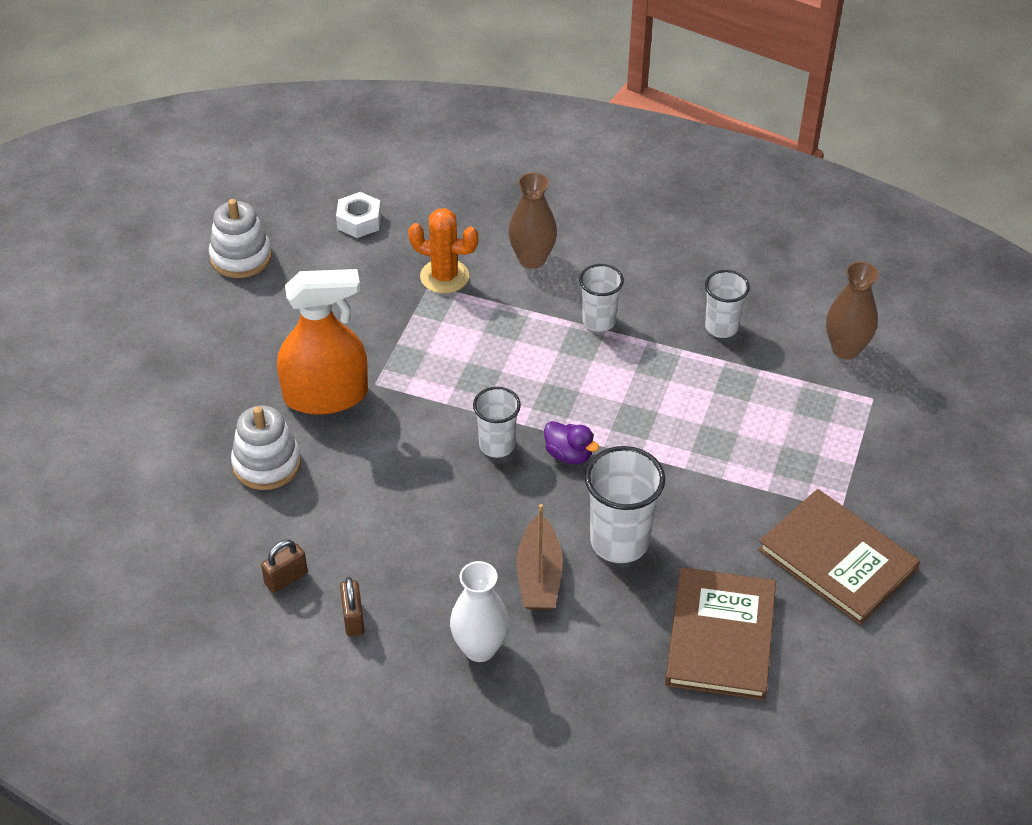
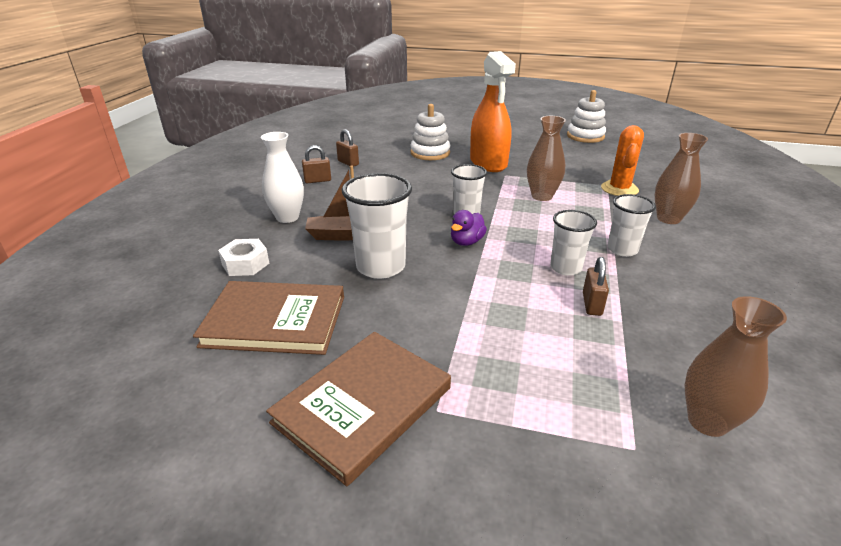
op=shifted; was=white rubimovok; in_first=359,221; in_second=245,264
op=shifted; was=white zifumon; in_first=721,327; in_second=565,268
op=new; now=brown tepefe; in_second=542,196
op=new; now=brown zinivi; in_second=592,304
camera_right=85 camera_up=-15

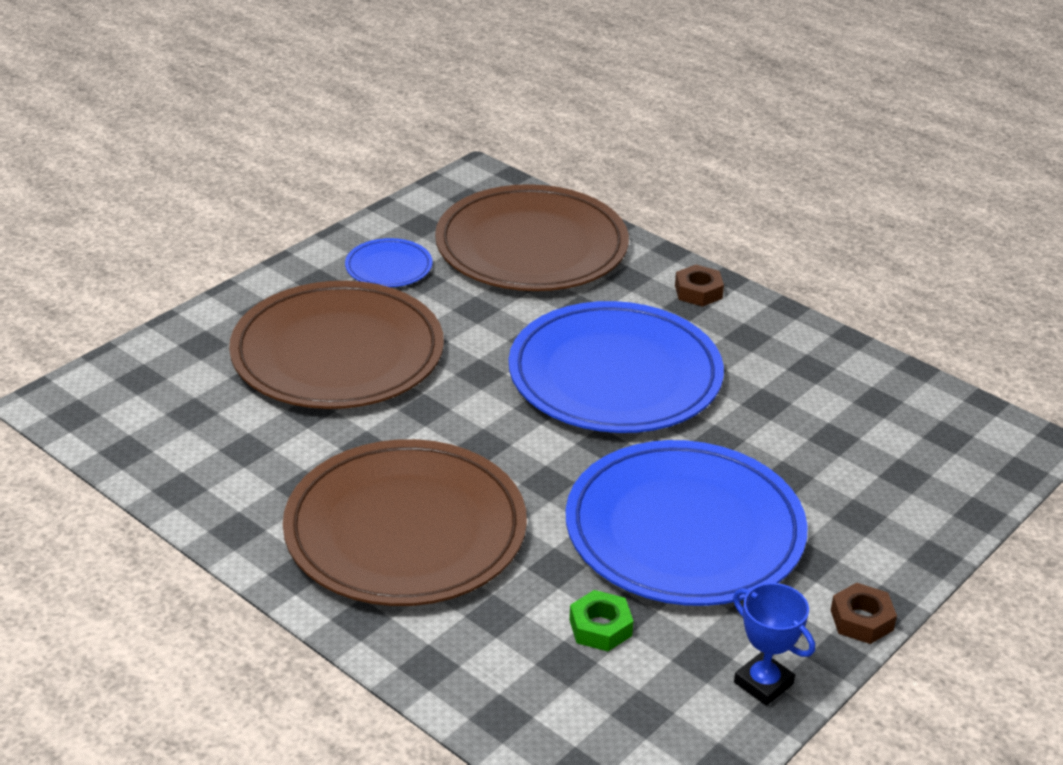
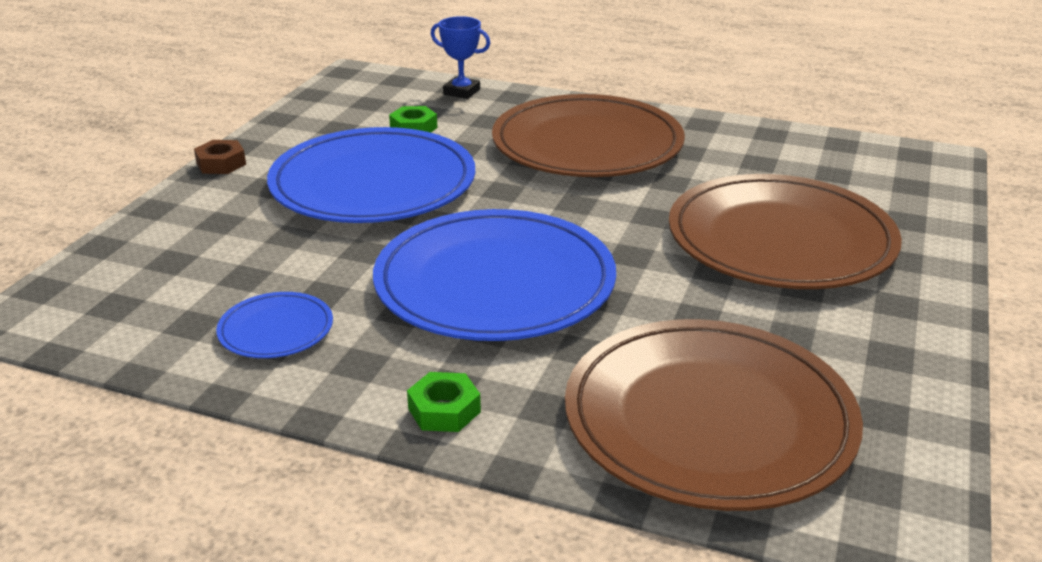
op=shifted; was=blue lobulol; in_first=389,267; in_second=276,330
op=repainted; was=brown rubimovok; now=green rubimovok; in_first=698,292; in_second=444,410
op=shifted; was=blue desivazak; in_first=763,683; in_second=461,92
camera_right=160 camera_up=-5

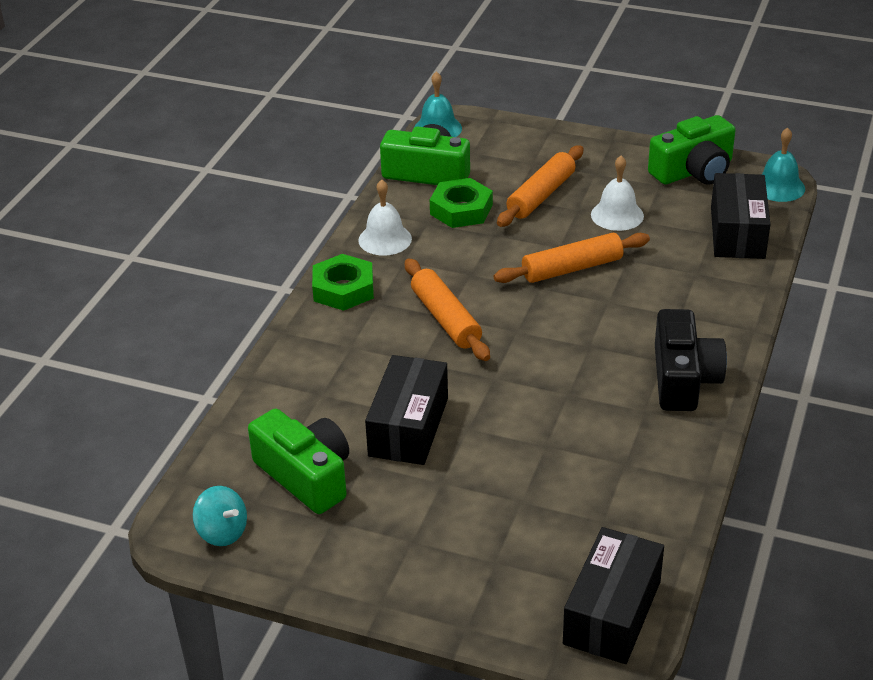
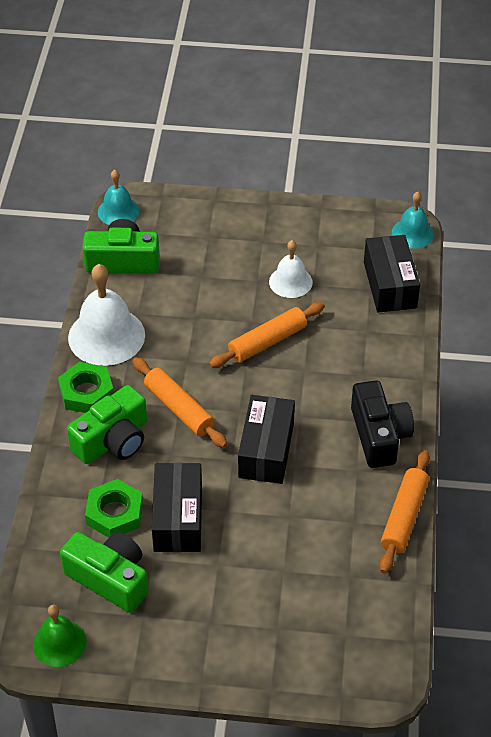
op=shifted; was=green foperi; in_first=693,171; in_second=113,440
op=shifted; was=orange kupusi; in_first=541,195; in_second=404,517
op=shifted; was=green rubimovok; in_first=461,209; in_second=114,513
op=scaled; was=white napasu; in_first=385,239; in_second=106,336; ratio=1.71
op=swapped; was=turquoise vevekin; now=green napasu; in_first=222,532; in_second=59,643
op=shifted; was=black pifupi; in_first=612,612; in_second=266,450
camera_right=-15 camera_up=10

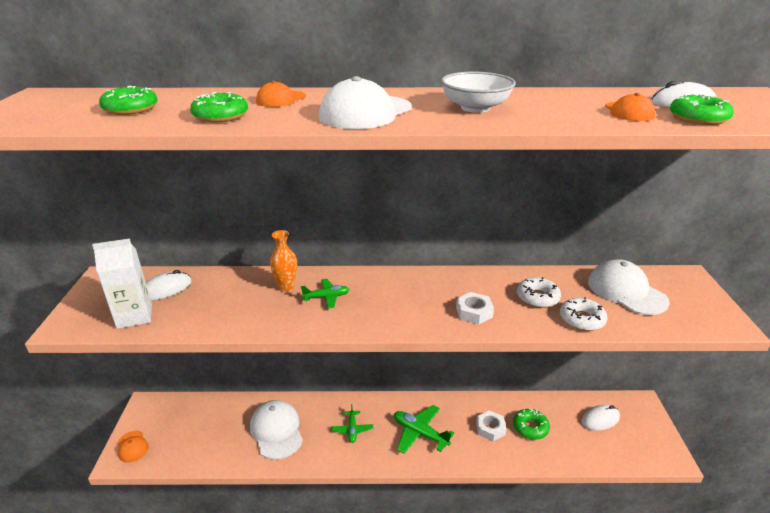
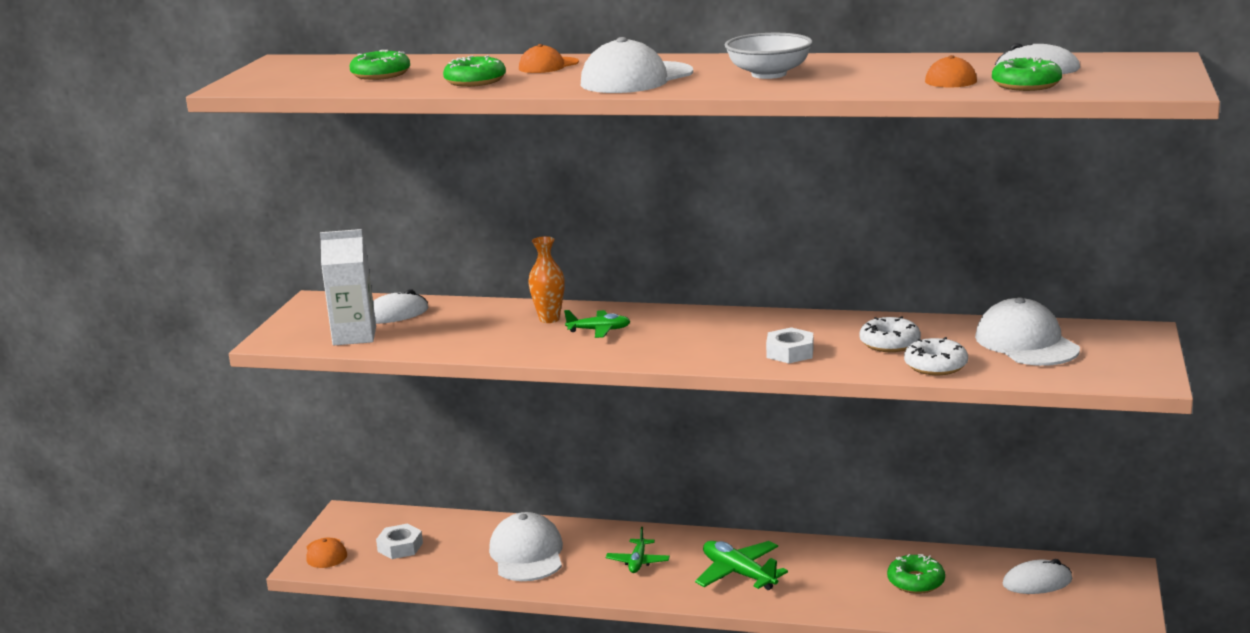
op=shifted; was=white rubimovok; in_first=490,428; in_second=400,547
camera_right=15 camera_up=-10

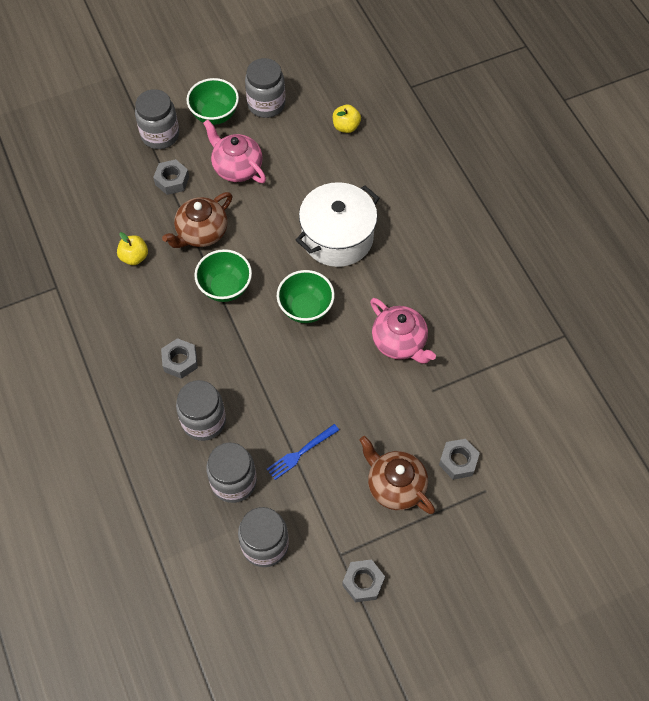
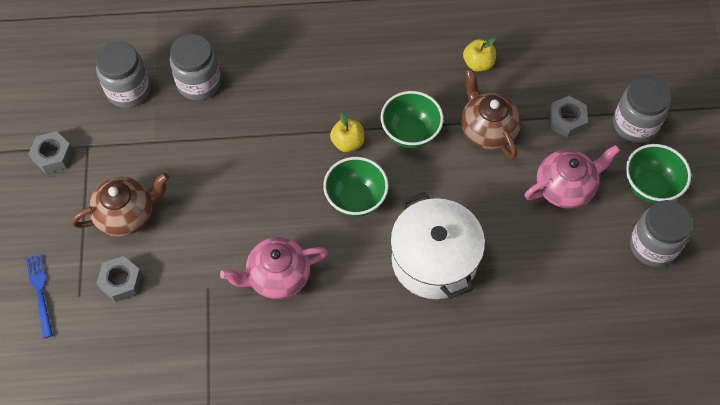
op=shifted; was=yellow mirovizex; in_first=346,127; in_second=347,142
op=gone; was=grey rubimovok; in_first=180,361
op=gone; was=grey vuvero; in_first=204,421
op=shifted; was=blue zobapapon; in_first=300,453; in_second=40,292
camera_right=110 camera_up=0

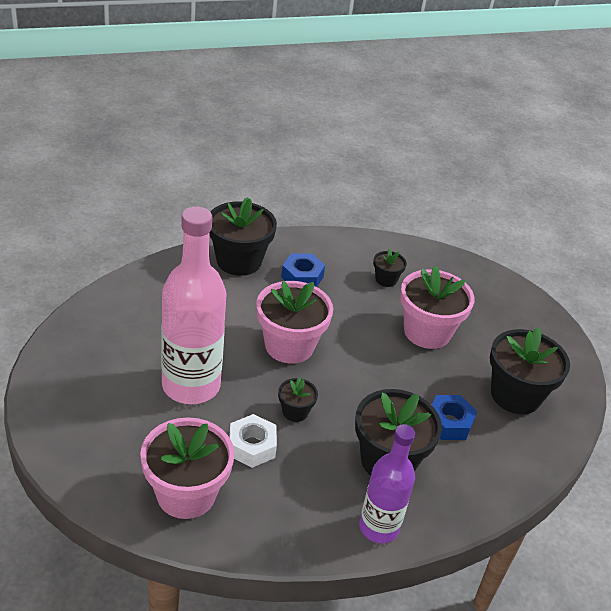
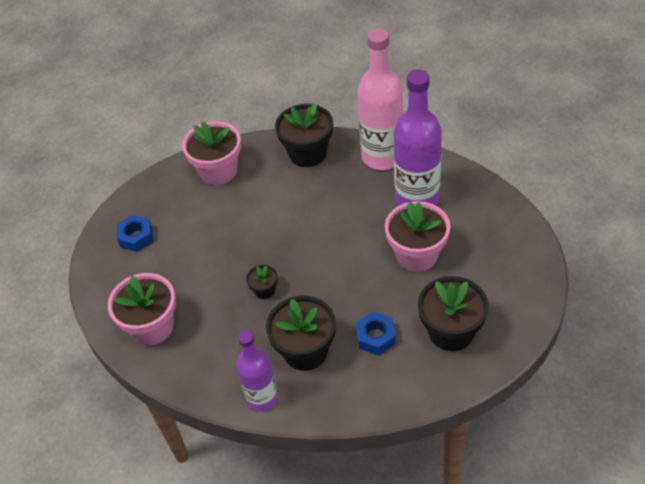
op=shifted; was=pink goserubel; in_first=191,385; in_second=382,157
op=swapped; was=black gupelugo; now=purple goserubel; in_first=386,279; in_second=417,198
op=shifted; was=blue rubimovok; in_first=302,277; in_second=136,237
op=shifted; was=pink gupelugo; in_first=289,346; in_second=218,171
op=gone; was=white rubimovok; in_first=252,446
camera_right=40 camera_up=10

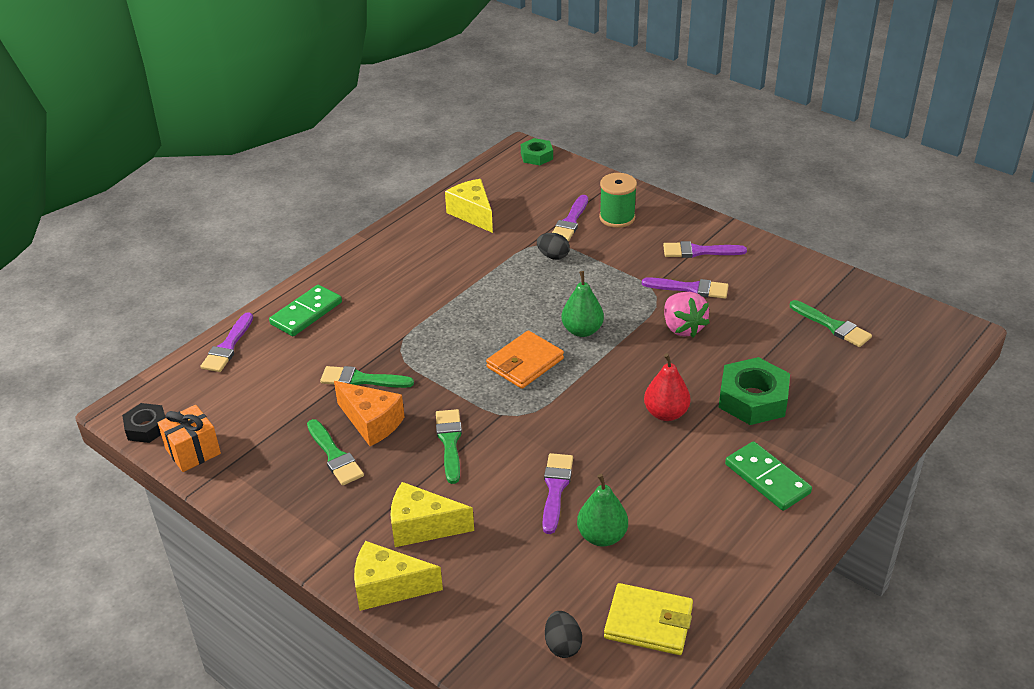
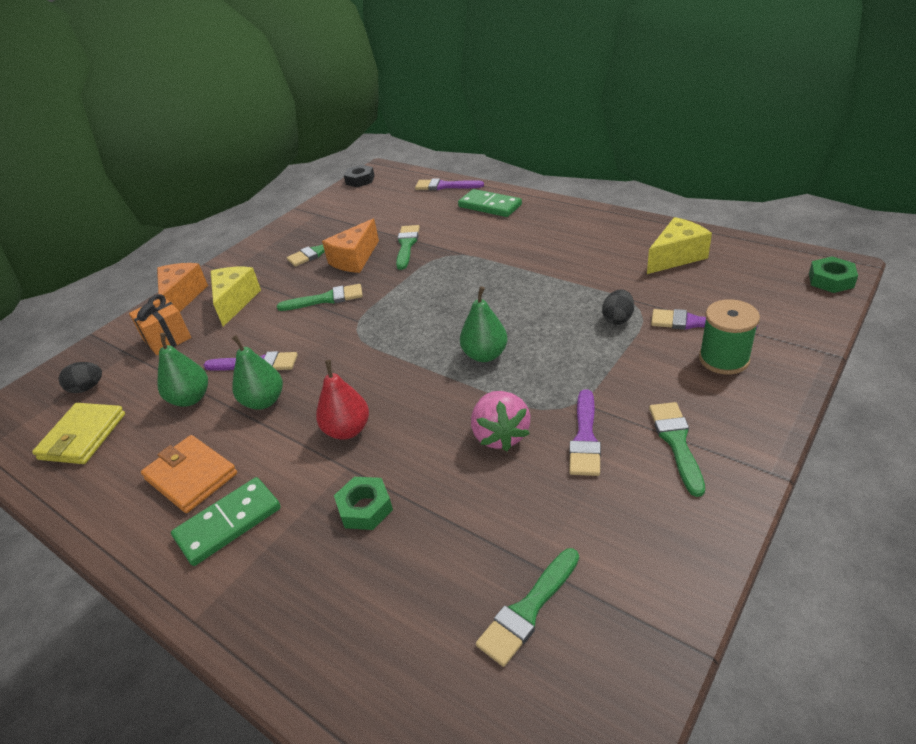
op=repainted; was=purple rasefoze; now=green rasefoze; in_first=699,251; in_second=676,442
op=rotated; was=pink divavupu; in_first=682,328; in_second=500,435; clockwise=-75
op=shifted; was=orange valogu; in_first=525,363; in_second=191,476
op=scaled; was=green rubimovok; in_first=753,399; in_second=365,508; ratio=0.6
op=shifted; was=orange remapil; in_first=193,451; in_second=167,339
op=repainted; was=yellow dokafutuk; now=orange dokafutuk; in_first=388,587; in_second=182,297
op=new; now=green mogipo; in_second=264,401
camera_right=90 camera_up=0

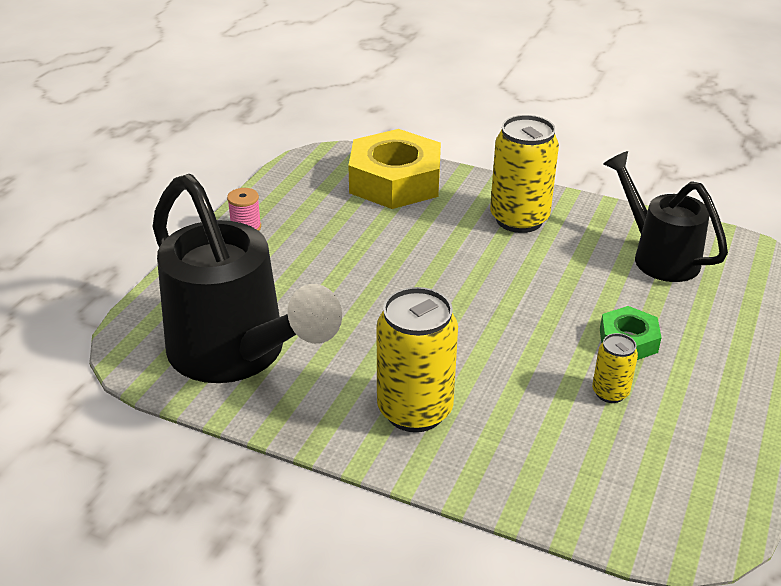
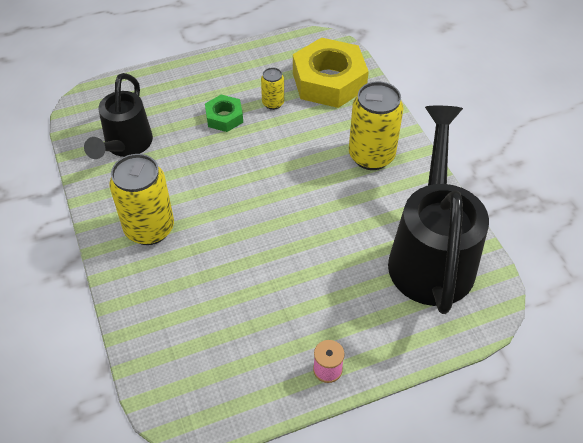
op=shifted; was=yellow rubimovok; in_first=395,181; in_second=329,81
camera_right=-135 camera_up=15

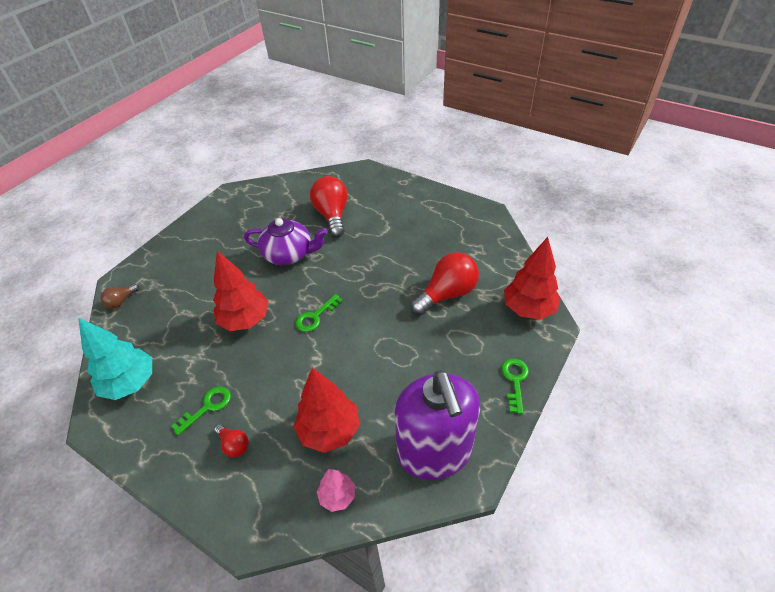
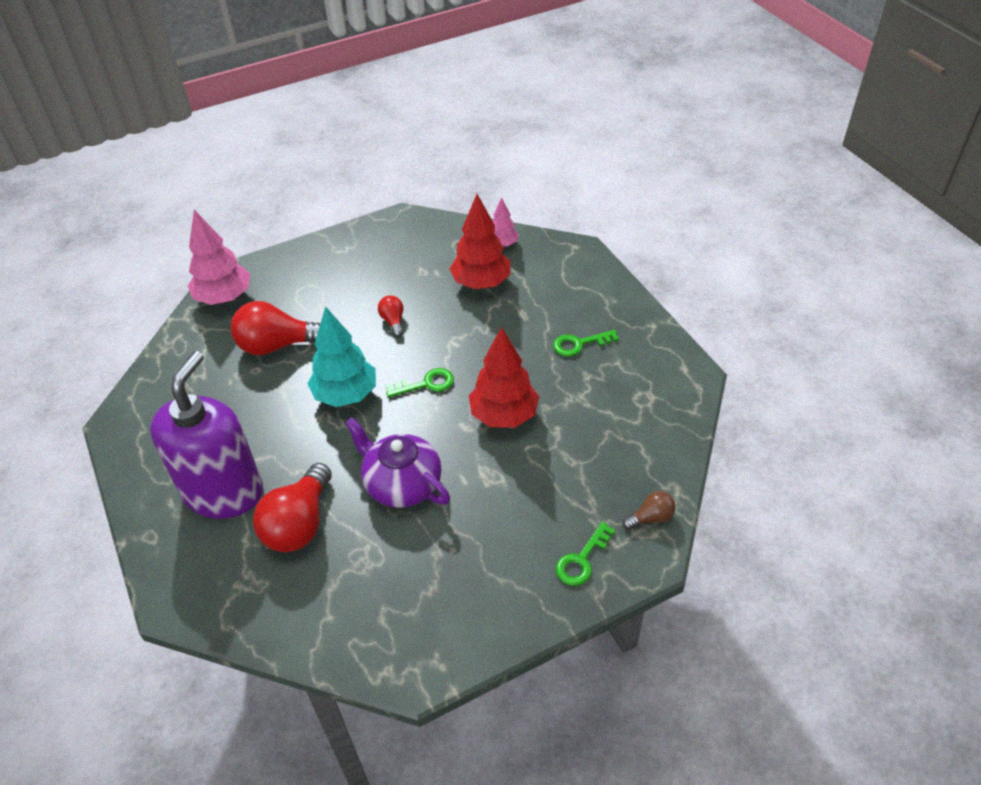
op=repainted; was=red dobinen; now=pink dobinen; in_first=528,309; in_second=224,298
op=shifted; was=turquoise dobinen; in_first=130,383; in_second=346,395
op=shifted; was=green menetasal; in_first=515,380; in_second=581,560
op=shifted; was=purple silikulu; in_first=434,452; in_second=224,492
op=shifted; was=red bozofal; in_first=234,445; in_second=393,321
camera_right=-150 camera_up=0

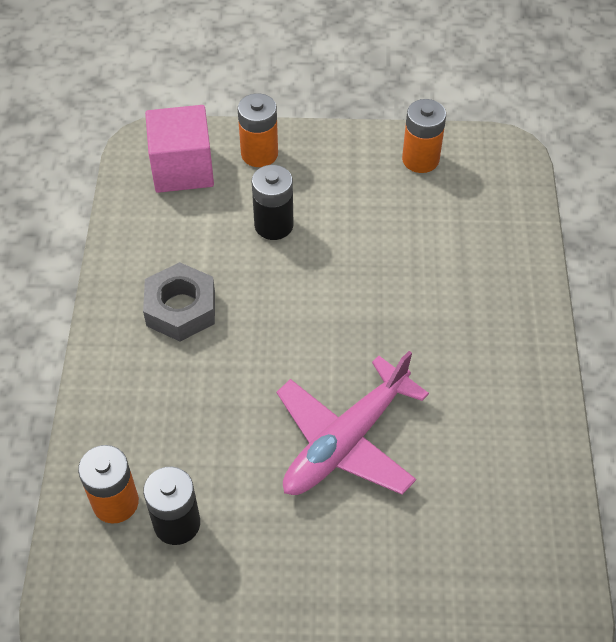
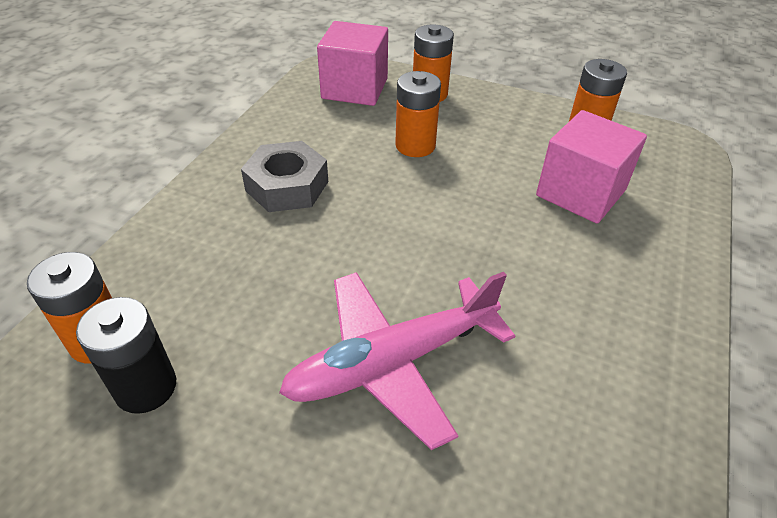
op=repainted; was=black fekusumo; now=orange fekusumo; in_first=274,225; in_second=415,145
op=new; now=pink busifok; in_second=580,193
camera_right=20 camera_up=-10

